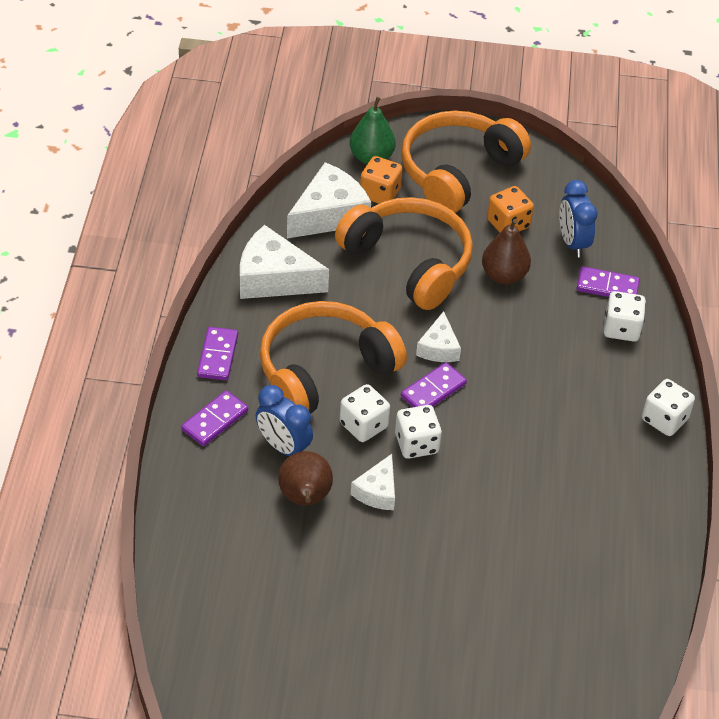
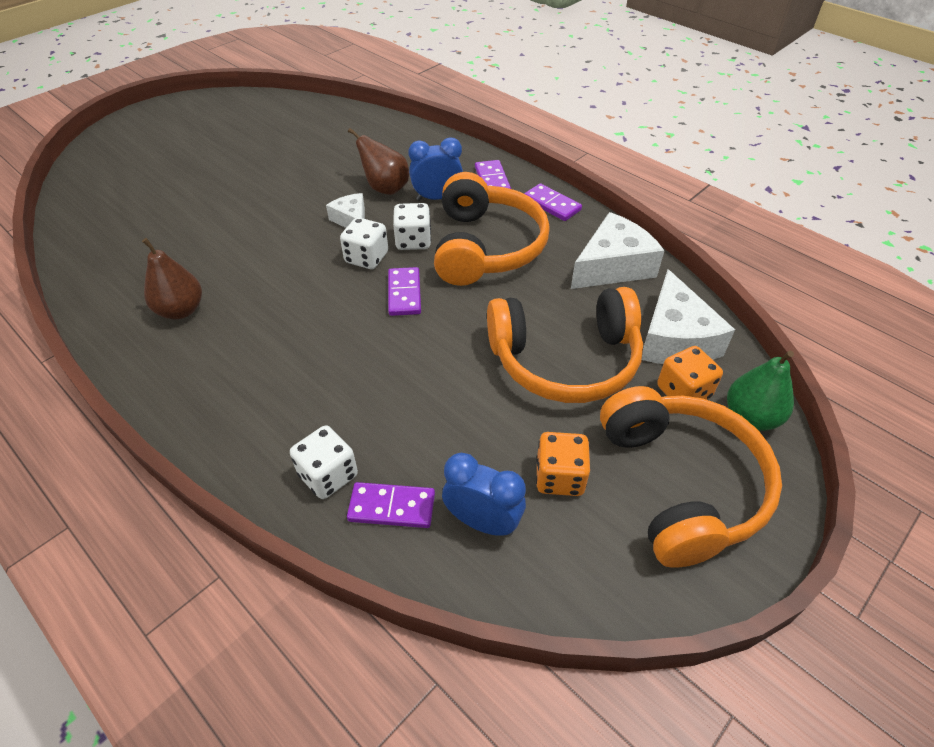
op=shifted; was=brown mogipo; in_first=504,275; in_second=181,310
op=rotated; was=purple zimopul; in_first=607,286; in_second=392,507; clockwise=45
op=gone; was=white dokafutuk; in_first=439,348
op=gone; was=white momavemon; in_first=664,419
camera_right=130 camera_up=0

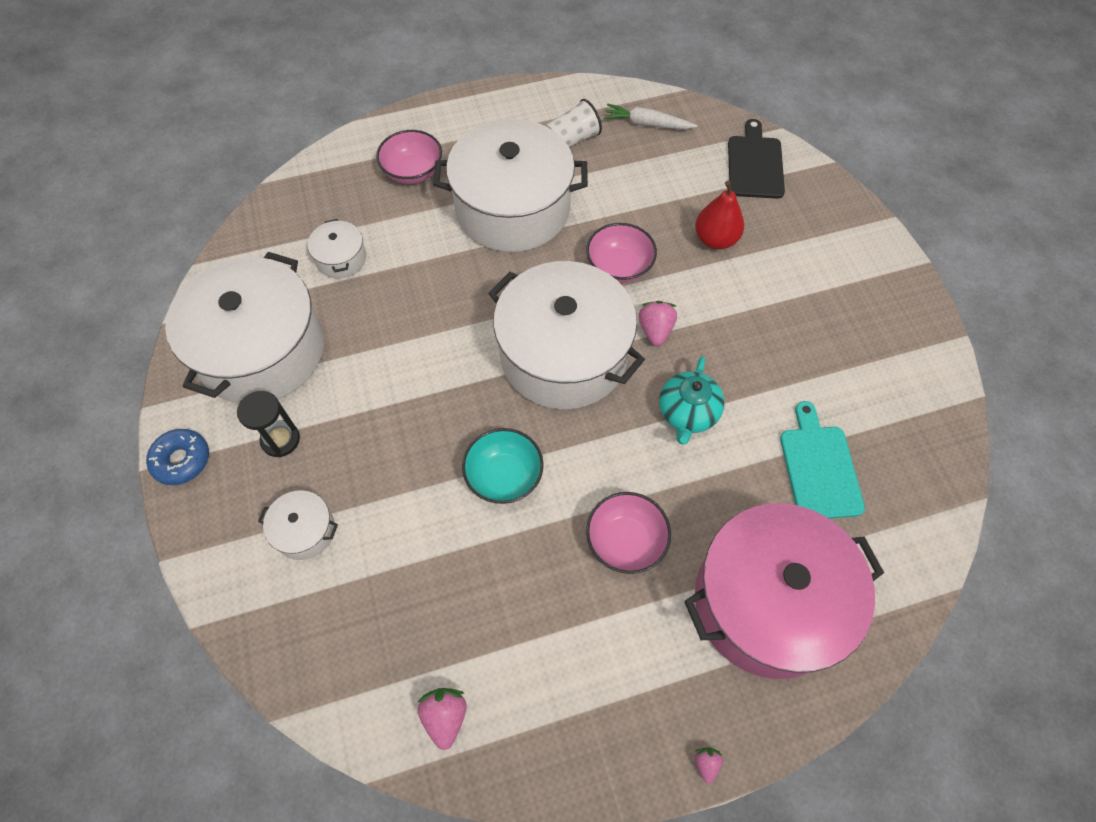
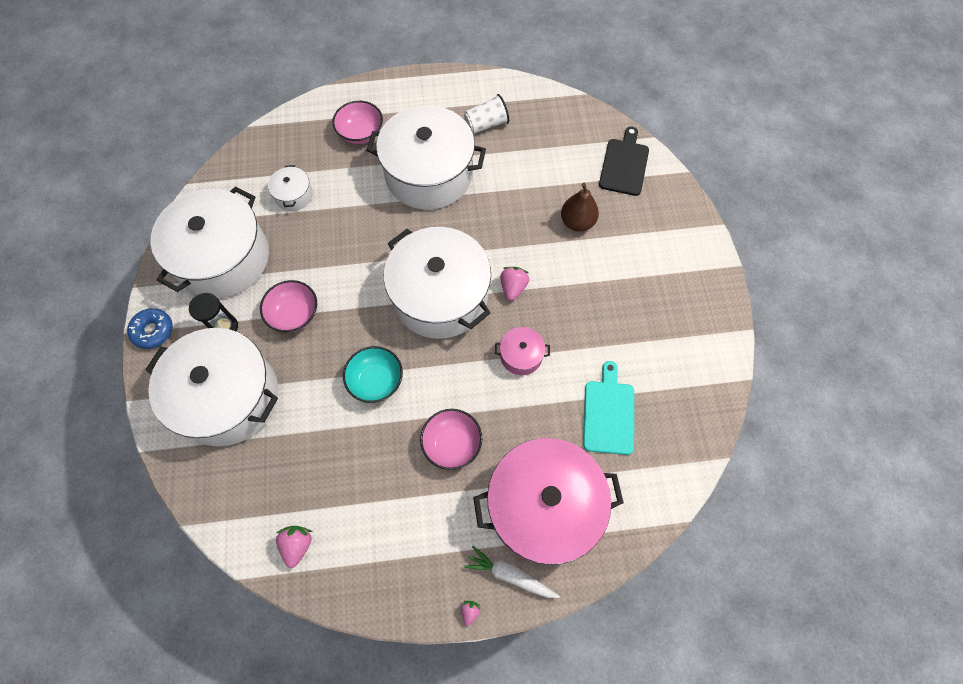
op=shifted; was=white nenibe; in_first=647,124; in_second=510,574
op=repainted; was=red mogipo; now=brown mogipo; in_first=715,239; in_second=577,222
op=shifted; was=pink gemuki; in_first=619,267; in_second=294,314
op=swapped; was=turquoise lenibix; now=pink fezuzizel; in_first=687,413; in_second=521,355
op=scaled; was=white fezuzizel; in_first=305,531; in_second=228,397; ratio=2.34
camera_right=10 camera_up=5

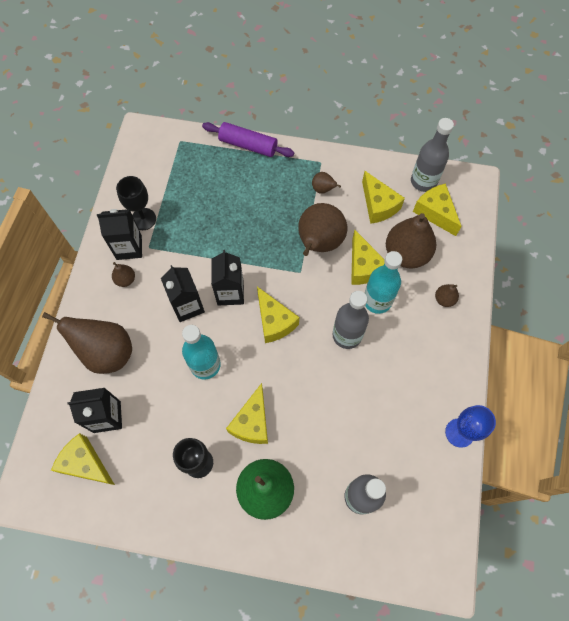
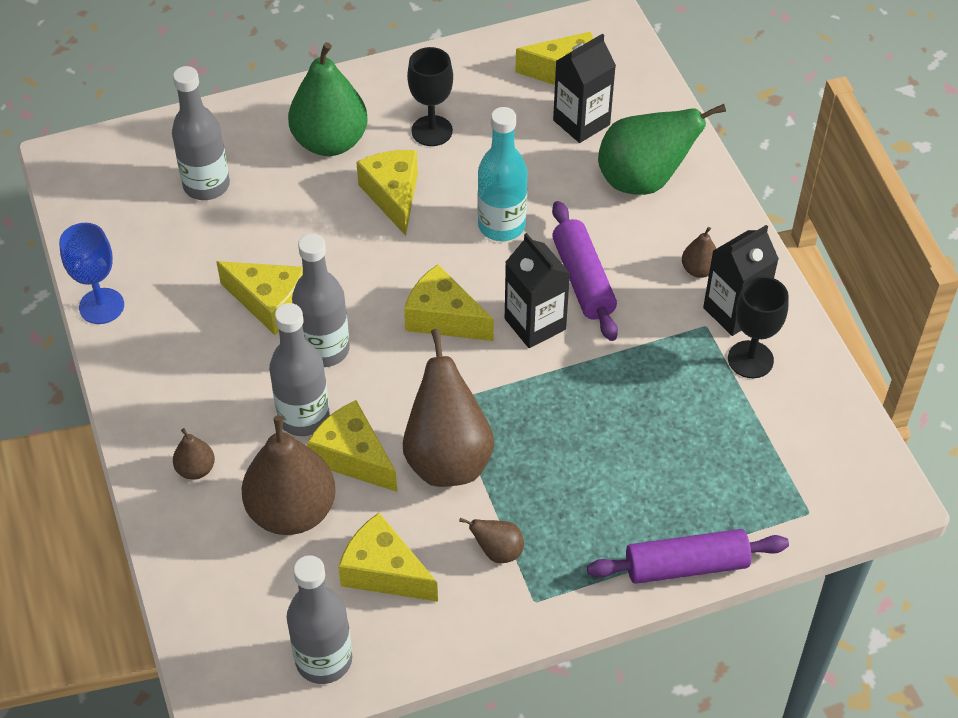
op=shifted; was=yellow dokafutuk; in_first=435,212; in_second=269,303
op=repainted; was=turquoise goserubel; now=grey goserubel; in_first=377,300; in_second=304,417
op=swapped; was=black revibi; now=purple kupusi; in_first=187,306; in_second=582,279
op=repainted; was=brown mogipo; now=green mogipo; in_first=106,352; in_second=643,180
camera_right=150 camera_up=-15

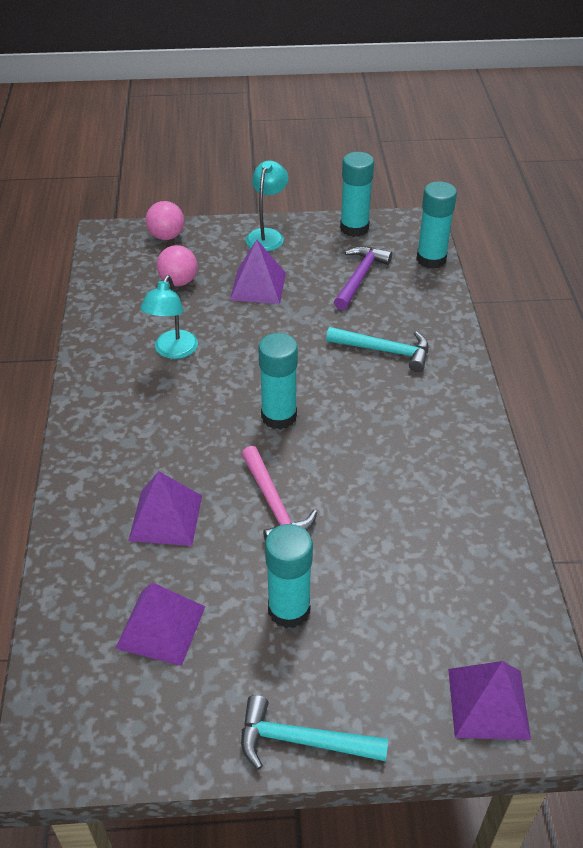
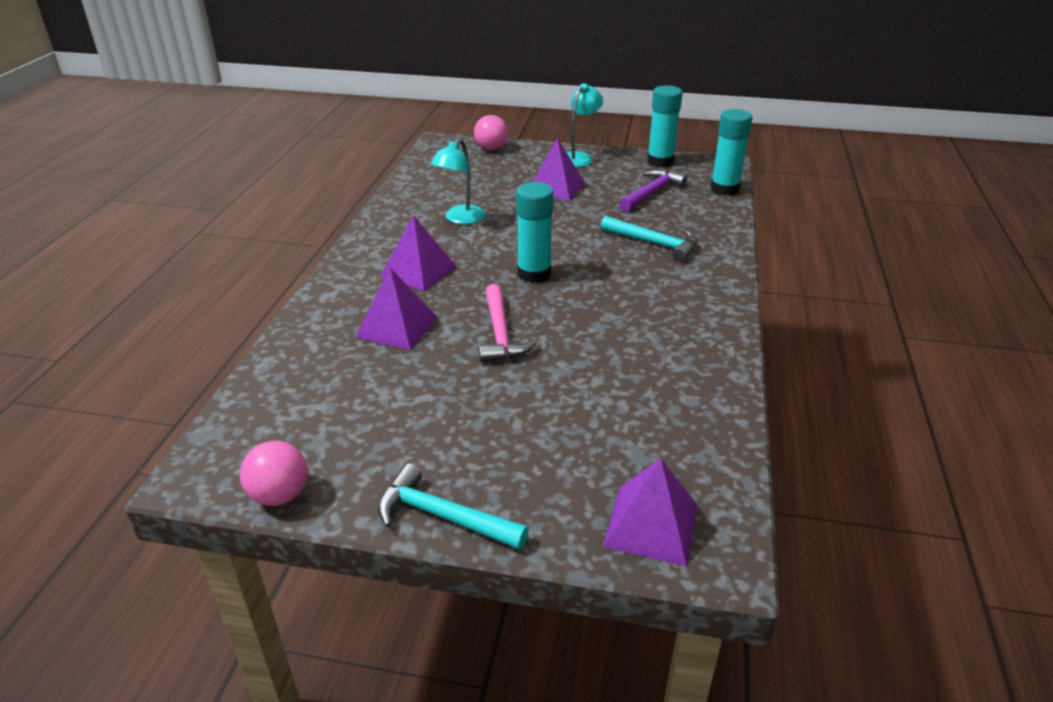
op=shifted; was=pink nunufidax; in_first=178,281; in_second=280,495
op=gone; was=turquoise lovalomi; in_first=289,609
op=shifted; was=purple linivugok; in_first=160,627; in_second=418,271
camera_right=15 camera_up=-10

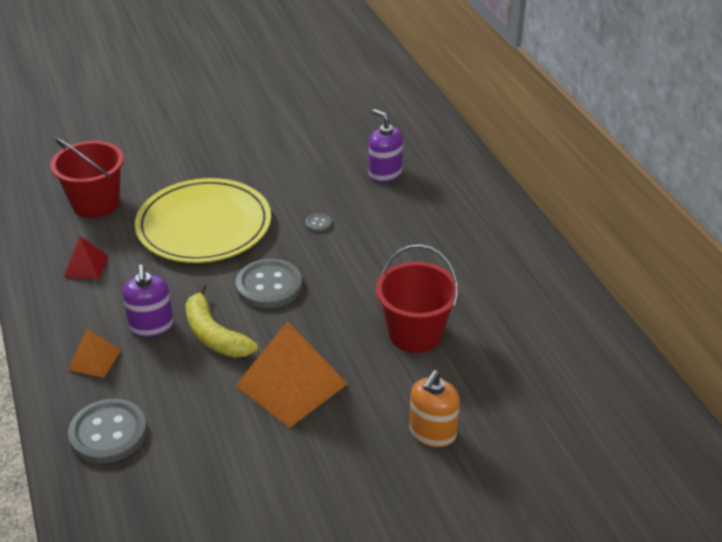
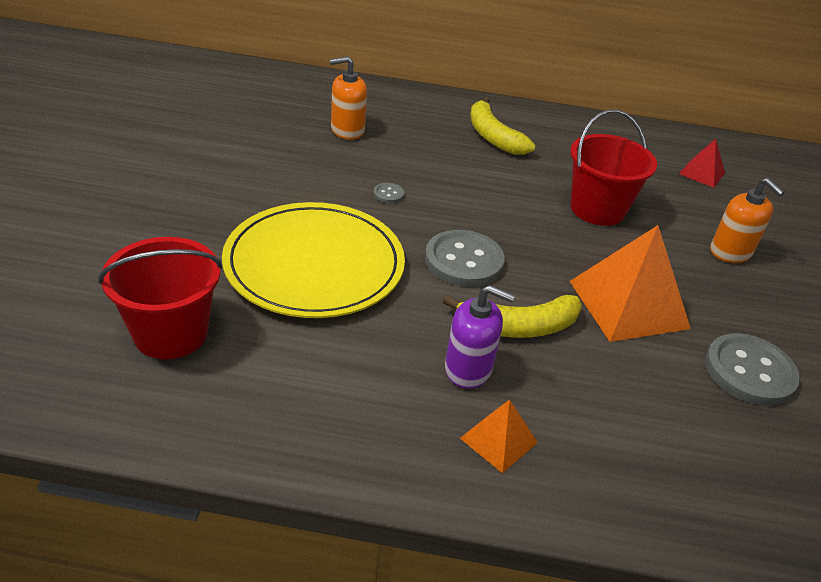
op=repainted; was=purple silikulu; now=orange silikulu; in_first=385,173; in_second=347,130
op=shifted; was=red linivugok; in_first=86,266; in_second=701,173
op=shifted; was=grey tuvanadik; in_first=108,433; in_second=749,371
op=new; now=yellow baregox; in_second=493,136
camera_right=-65 camera_up=0

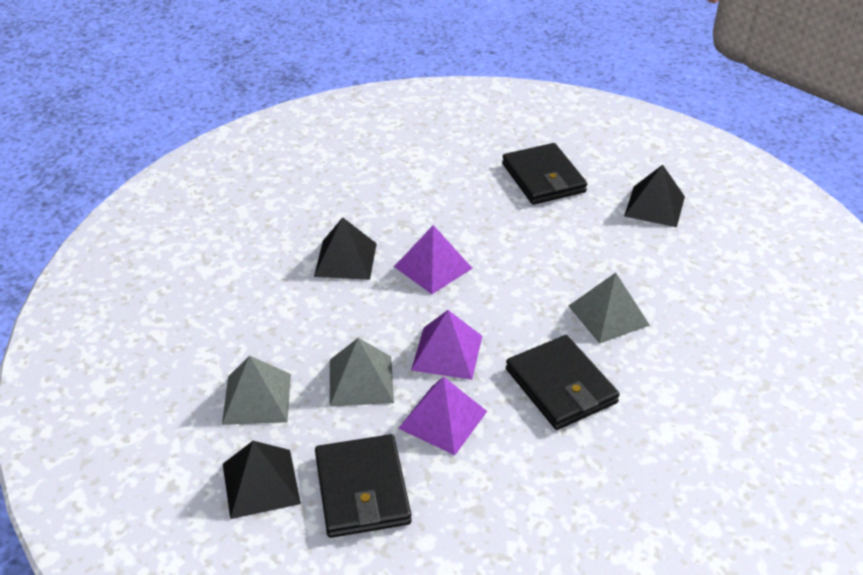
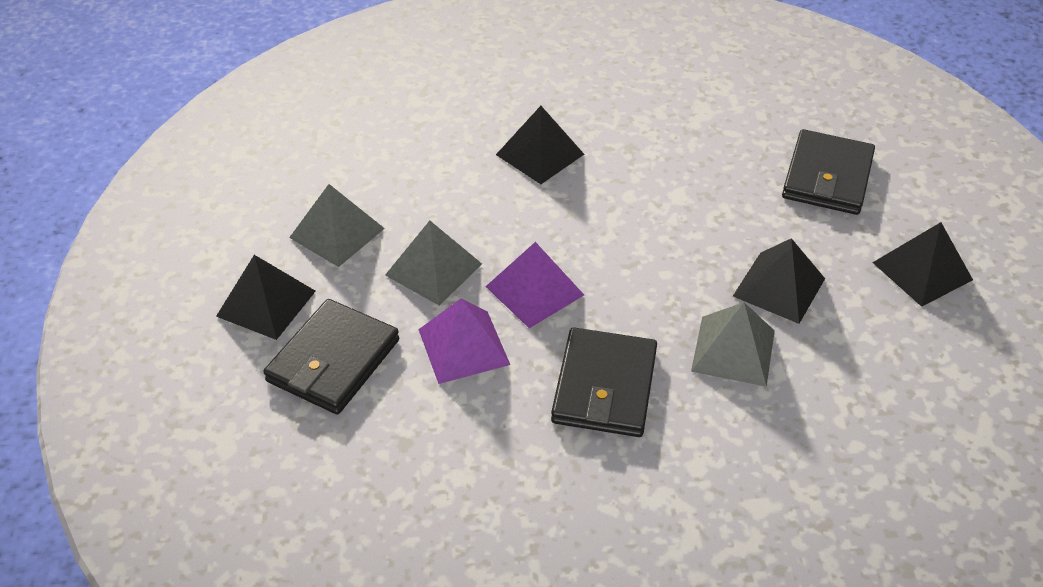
op=gone; was=purple linivugok; in_first=433,267
op=new; now=black linivugok; in_second=779,287
camera_right=40 camera_up=5

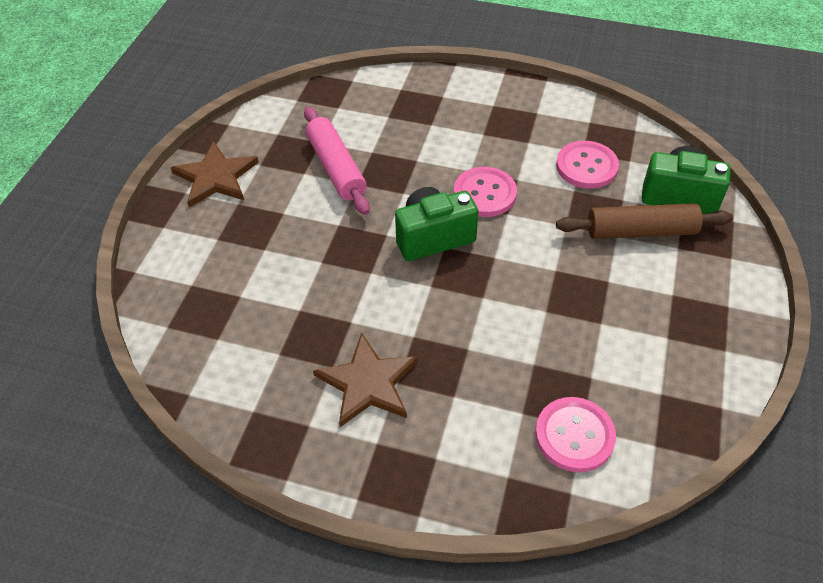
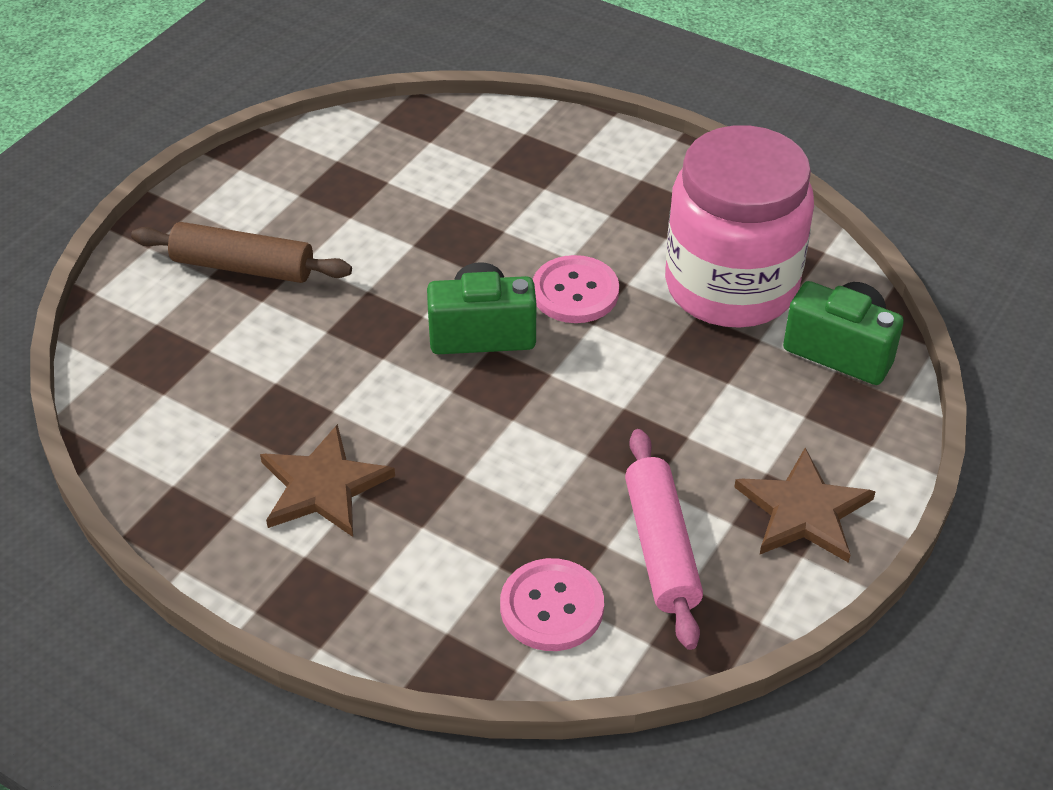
op=shifted; was=pink kupusi; in_first=336,168; in_second=661,547
op=shifted; was=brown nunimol; in_first=215,177; in_second=803,511
op=swapped; was=pink tuvanadik; now=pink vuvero; in_first=586,166; in_second=731,286
op=shifted; was=brown kupusi; in_first=641,231; in_second=243,267
camera_right=15 camera_up=-5

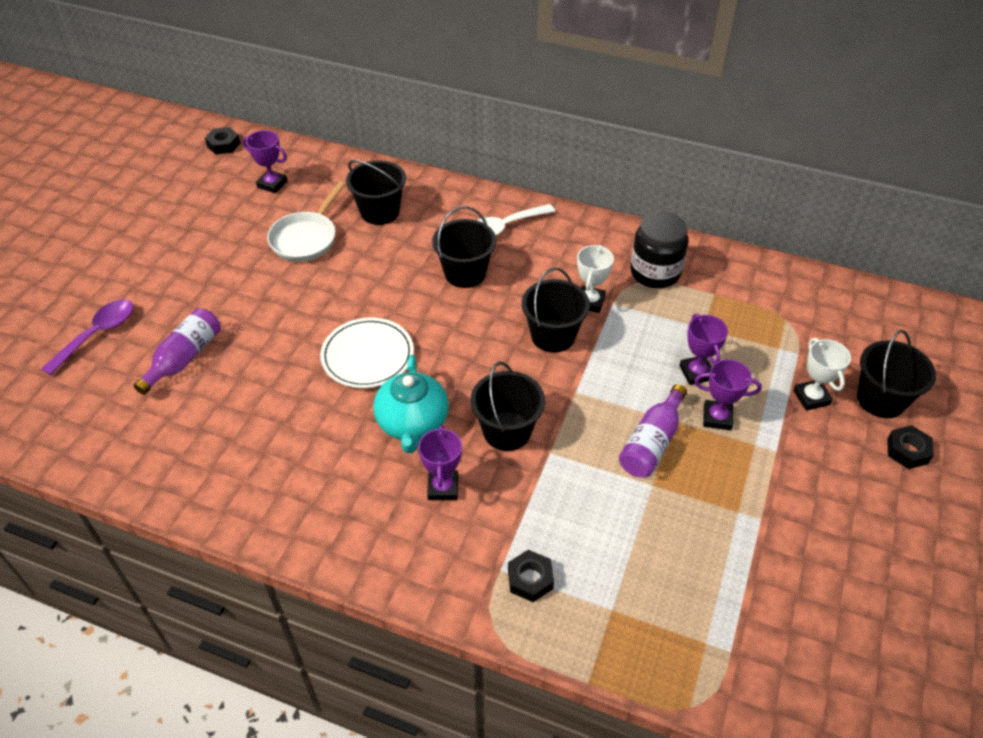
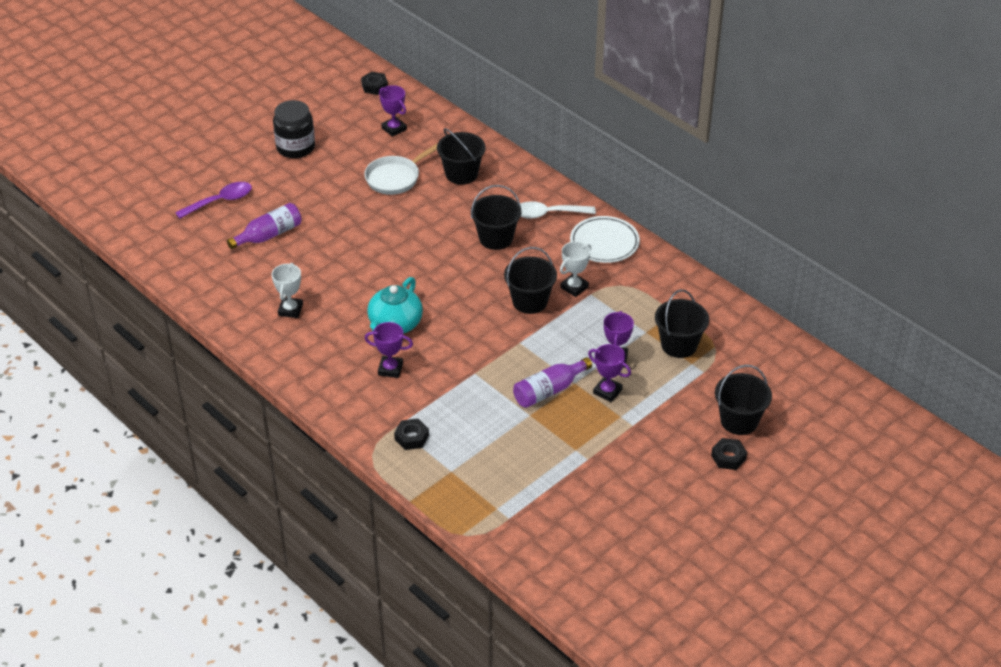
op=shifted; was=black vuvero; in_first=655,272; in_second=295,147
op=shifted; was=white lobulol; in_first=367,356; in_second=604,242
op=shifted; was=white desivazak; in_first=811,397; in_second=290,310
op=shifted; was=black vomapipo; in_first=507,431; in_second=679,345
op=rotated; was=purple desivazak; in_first=443,487; in_second=390,369; clockwise=75
camera_right=25 camera_up=-5

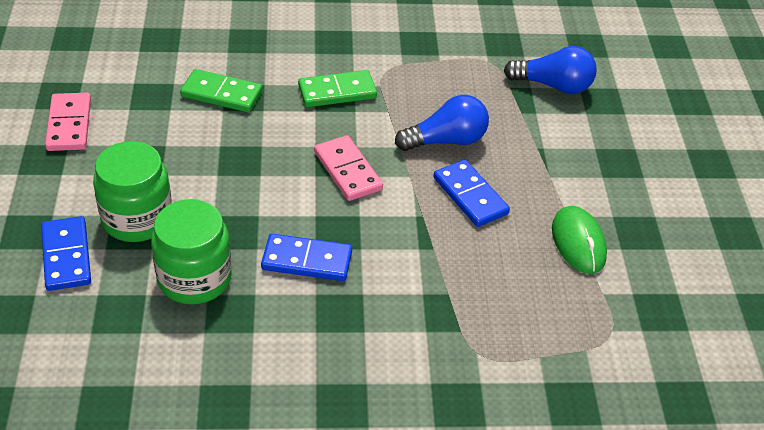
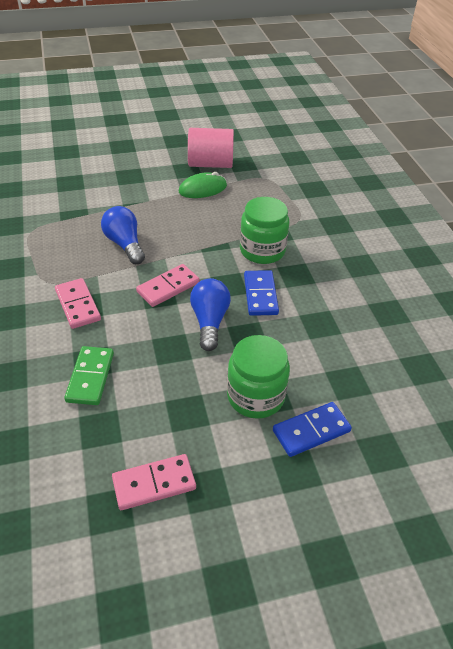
op=shifted; was=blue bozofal; in_first=553,85; in_second=209,321
op=repainted; was=green zimopul; now=pink zimopul; in_first=337,92; in_second=78,305
op=gone; was=blue zimopul; in_first=470,196
op=shifted; was=green vuvero; in_first=194,278; in_second=262,250
op=new; now=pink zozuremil; in_second=210,164
camera_right=-100 camera_up=0

